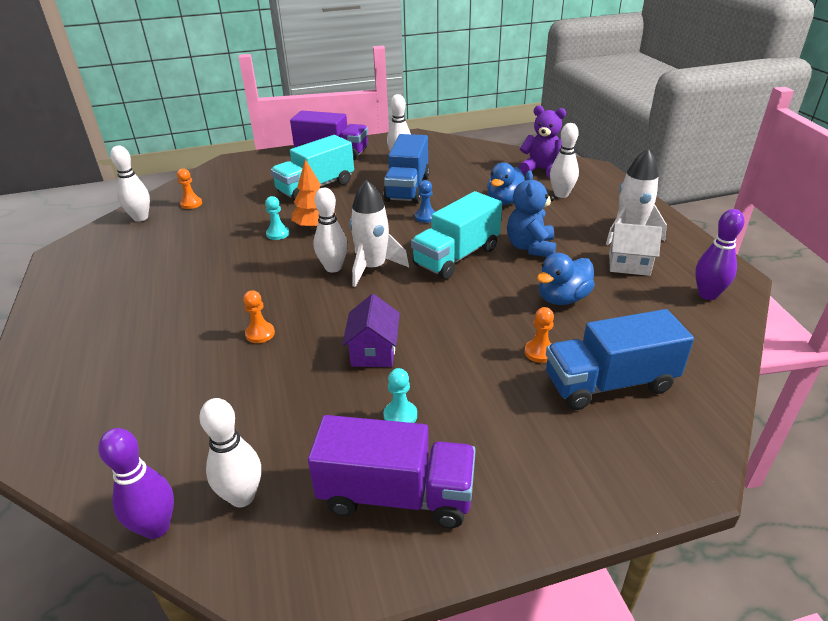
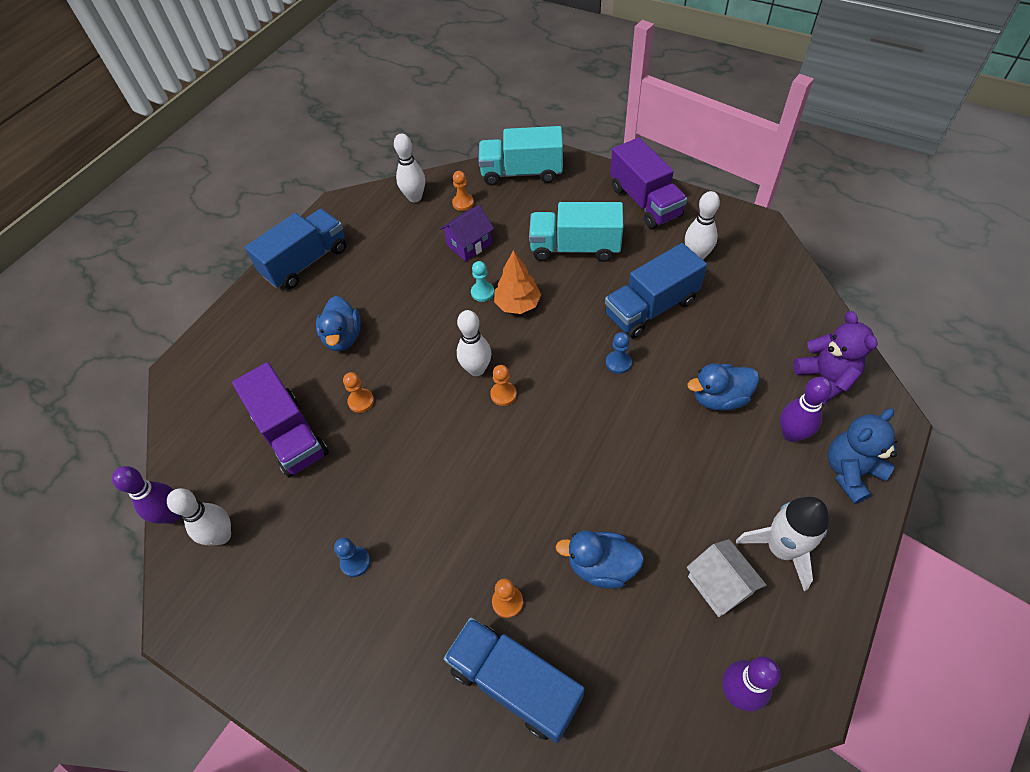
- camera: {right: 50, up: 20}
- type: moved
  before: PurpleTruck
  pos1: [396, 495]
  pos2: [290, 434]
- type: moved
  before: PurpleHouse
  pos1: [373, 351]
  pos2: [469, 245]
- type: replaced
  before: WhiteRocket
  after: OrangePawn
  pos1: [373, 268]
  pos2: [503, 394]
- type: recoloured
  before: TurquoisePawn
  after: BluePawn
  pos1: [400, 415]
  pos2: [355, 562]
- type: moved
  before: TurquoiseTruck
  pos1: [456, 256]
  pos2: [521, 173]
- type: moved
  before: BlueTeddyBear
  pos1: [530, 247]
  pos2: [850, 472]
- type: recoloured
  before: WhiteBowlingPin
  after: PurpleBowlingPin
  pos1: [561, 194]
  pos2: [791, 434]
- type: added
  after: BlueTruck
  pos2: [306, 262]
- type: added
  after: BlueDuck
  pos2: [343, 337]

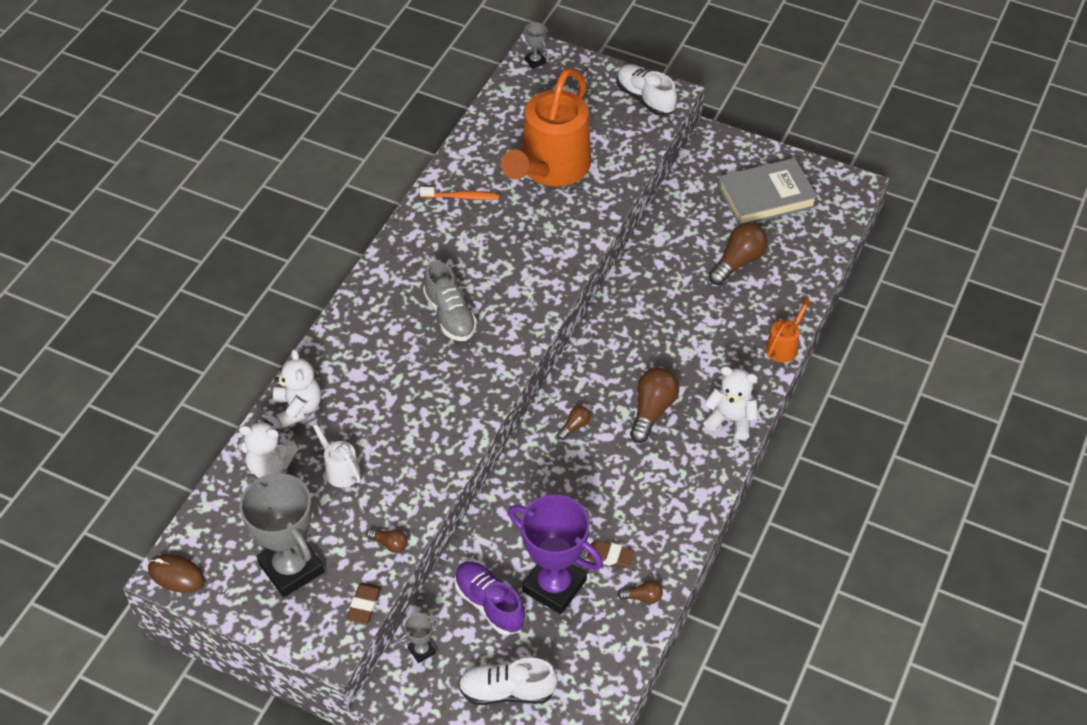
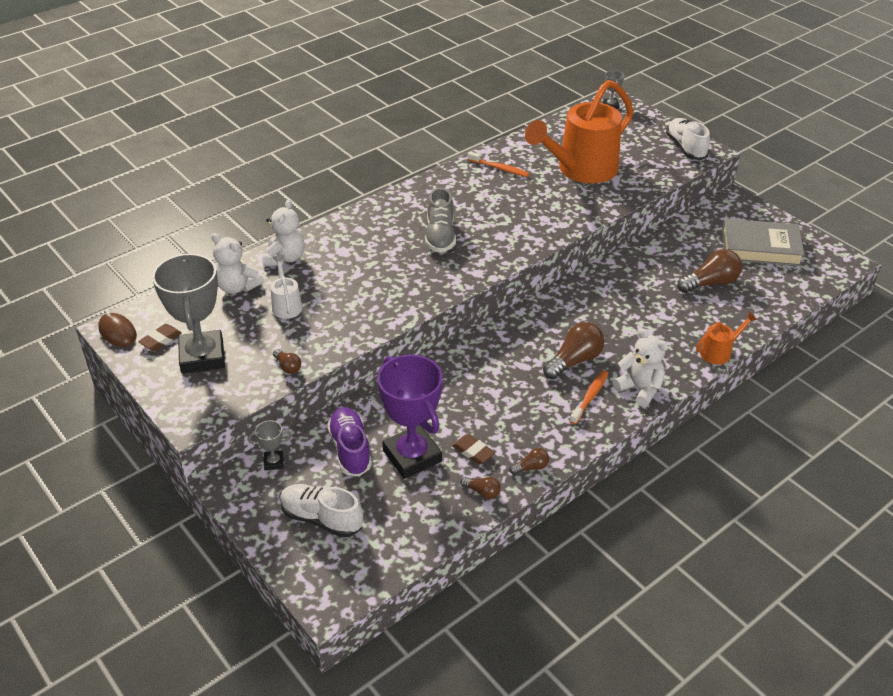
- camera: {right: 25, up: -10}
- type: moved
  before: BrownEraser
  pos1: [364, 605]
  pos2: [160, 340]
- type: moved
  before: BrownLightBulb
  pos1: [574, 426]
  pos2: [531, 467]
- type: added
  after: OrangeToothbrush
  pos2: [590, 397]

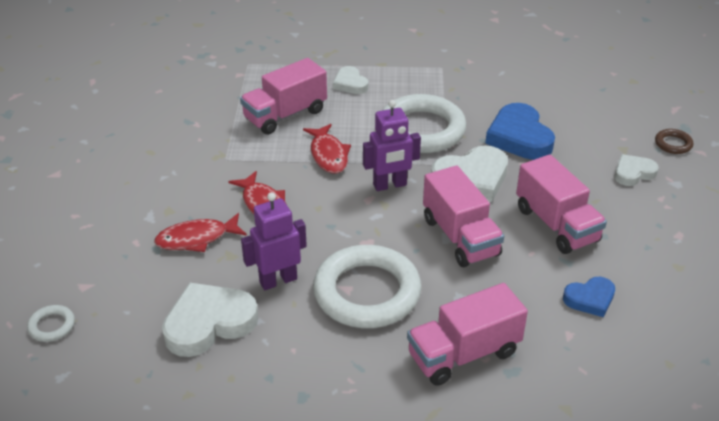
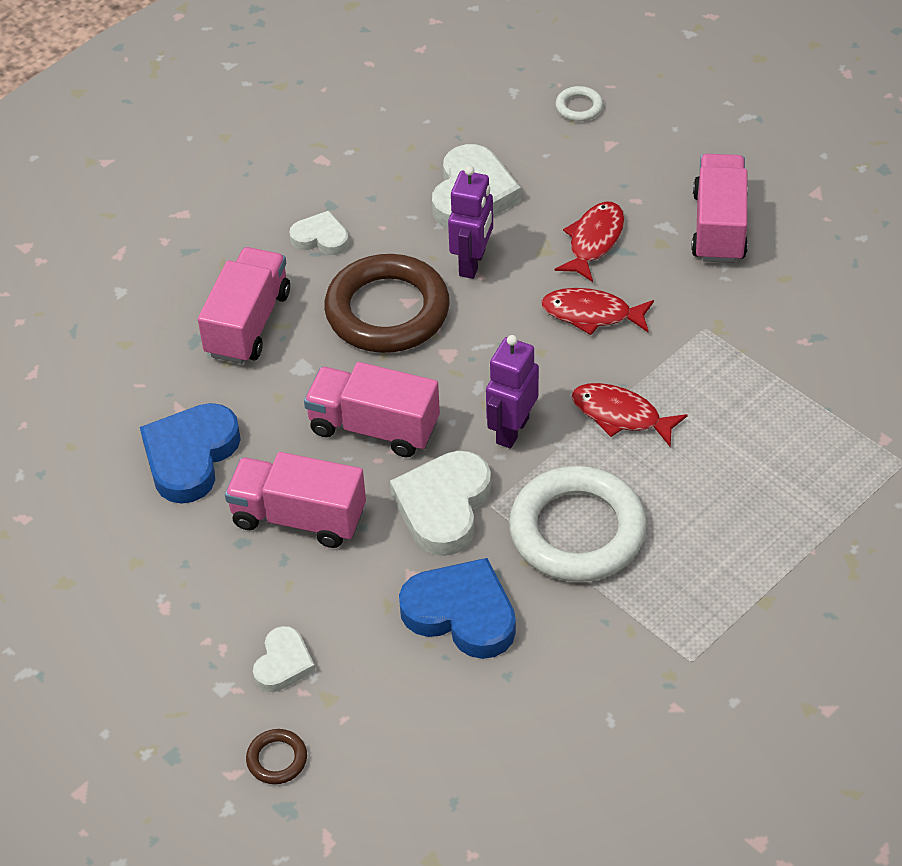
- camera: {right: 135, up: 10}
- type: moved
  before: PinkTruck
  pos1: [285, 115]
  pos2: [719, 227]
- type: recoloured
  before: WhiteRing
  after: BrownRing
  pos1: [367, 292]
  pos2: [387, 311]
- type: moved
  before: WhiteHeart
  pos1: [350, 84]
  pos2: [321, 238]
- type: resized
  before: BlueHeart
  pos1: [590, 299]
  pos2: [190, 456]
  scale: 1.75

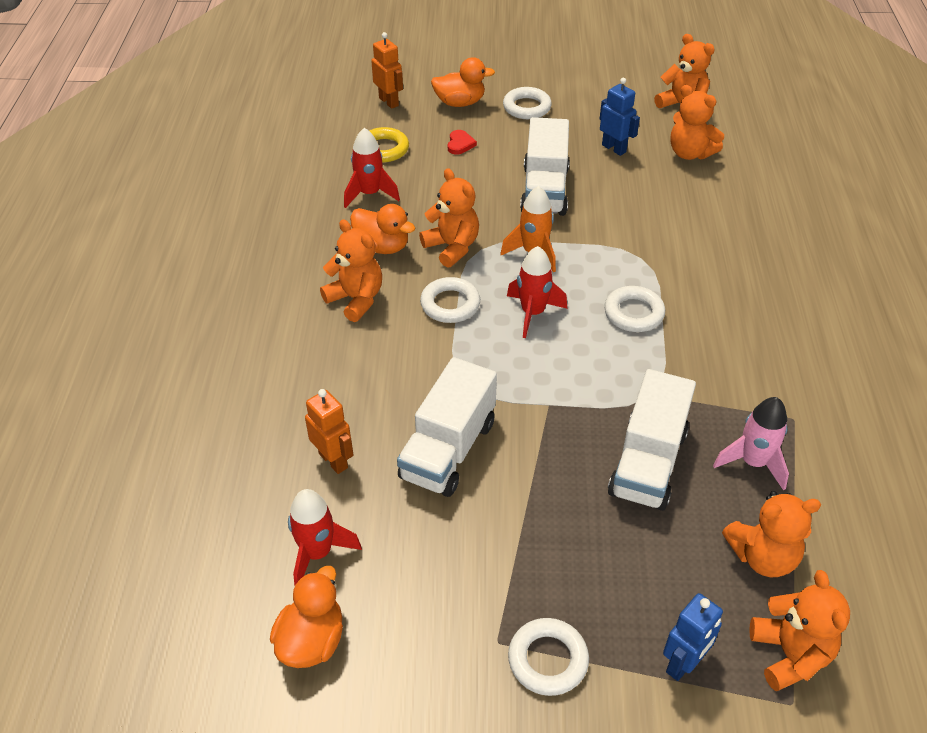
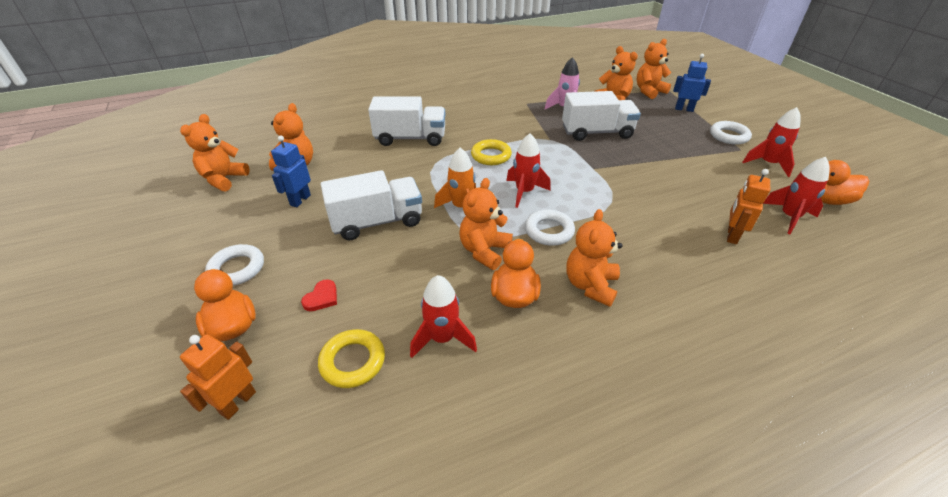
- camera: {right: -115, up: -5}
- type: moved
  before: WhiteTruck
  pos1: [448, 450]
  pos2: [410, 138]
- type: turned
  before: RedHeart
  pos1: [460, 144]
  pos2: [322, 297]
  turn: 135
- type: recoloured
  before: WhiteRing
  after: YellowRing
  pos1: [633, 313]
  pos2: [491, 156]
- type: added
  after: RedRocket
  pos2: [768, 164]

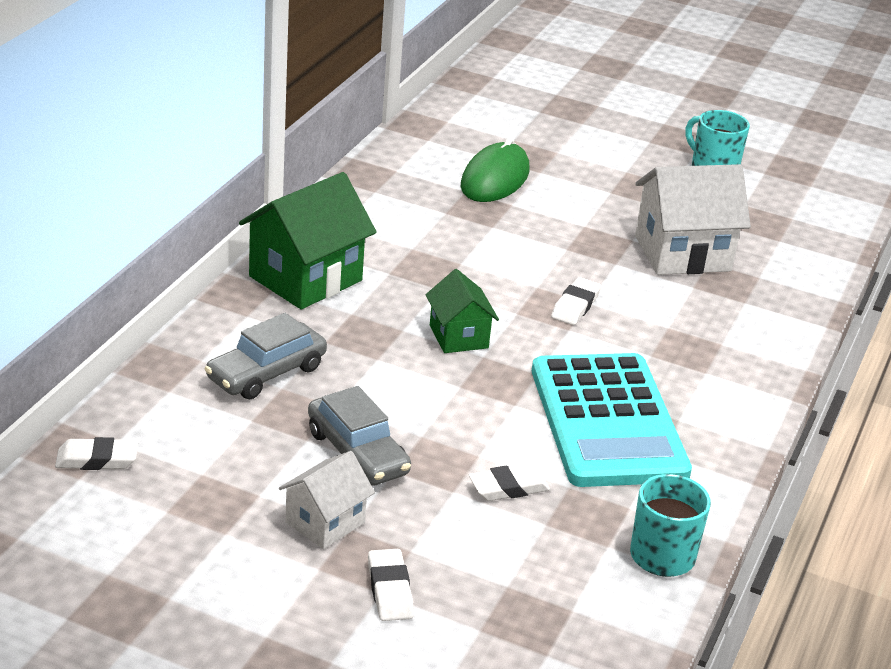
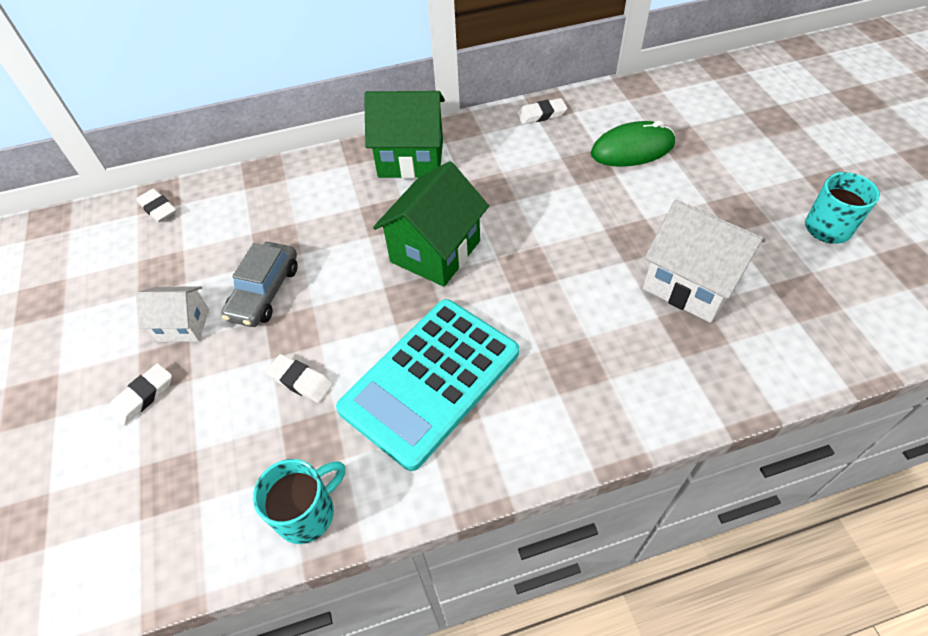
- camera: {right: 55, up: 20}
- type: removed
  before: GreyCar
  pos1: [266, 373]
- type: resized
  before: GreenHouse
  pos1: [458, 336]
  pos2: [435, 251]
  scale: 1.73
- type: moved
  before: WhiteEraser
  pos1: [575, 306]
  pos2: [541, 114]

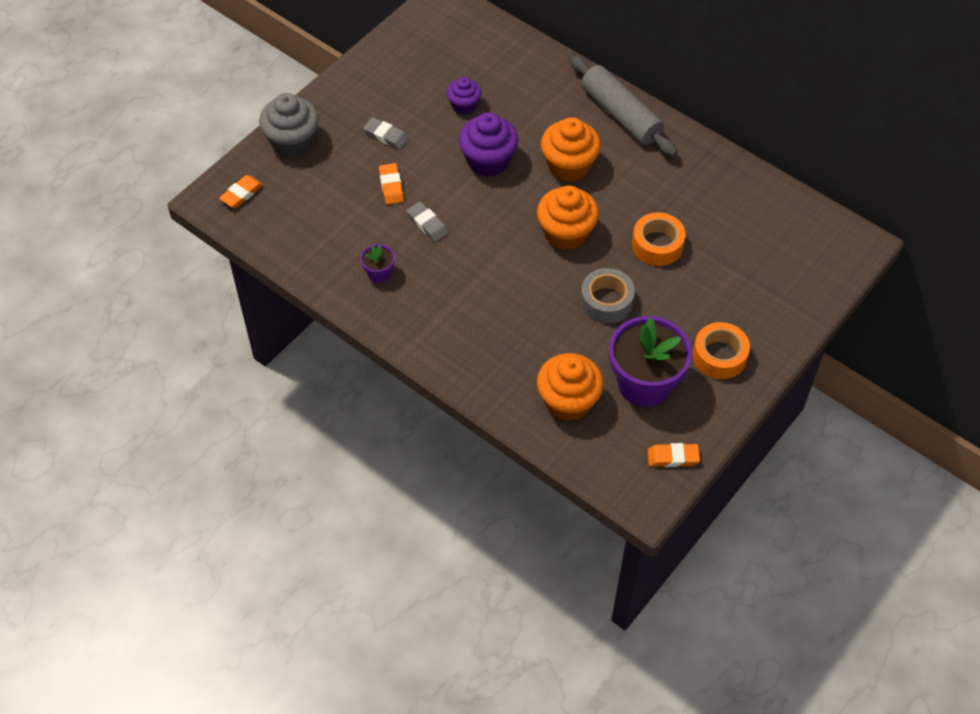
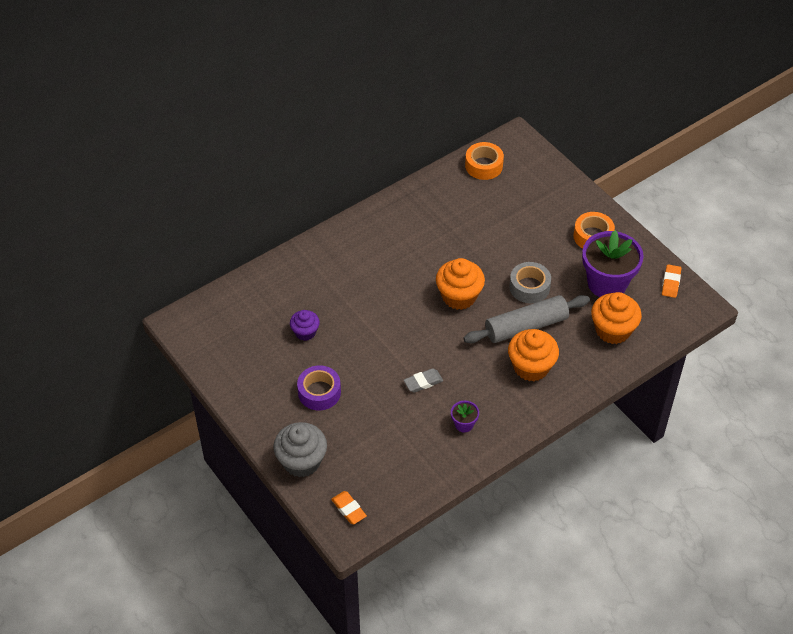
- camera: {right: -75, up: -5}
- type: replaced
  before: GreyEraser
  after: PurpleTape
  pos1: [386, 136]
  pos2: [319, 392]
- type: removed
  before: OrangeEraser
  pos1: [391, 186]
- type: removed
  before: PurpleCupcake
  pos1: [488, 161]
- type: moved
  before: OrangeCupcake
  pos1: [569, 166]
  pos2: [531, 367]
- type: moved
  before: GreyRollingPin
  pos1: [620, 114]
  pos2: [526, 326]
- type: moved
  before: OrangeTape
  pos1: [657, 245]
  pos2: [484, 166]

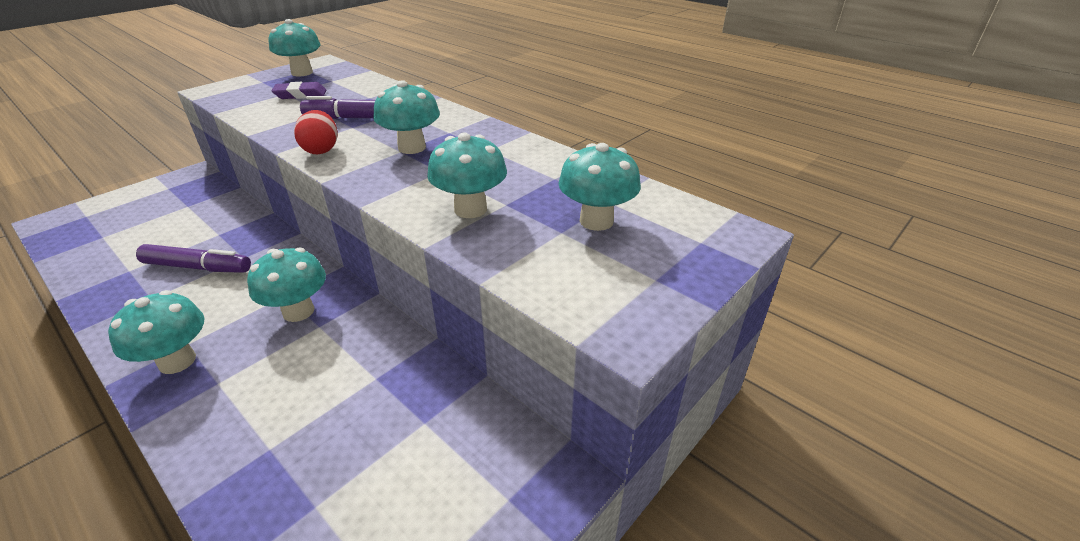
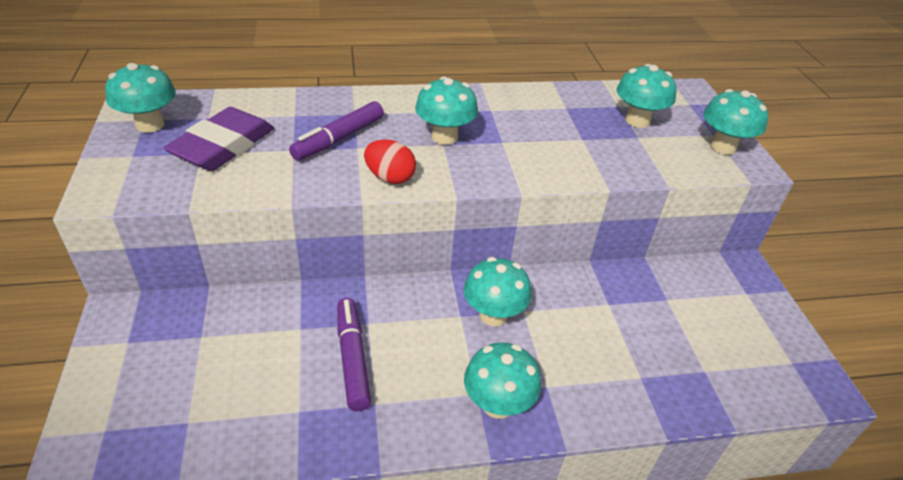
- camera: {right: -55, up: 5}
- type: turned
  before: PurpleMarker
  pos1: [197, 267]
  pos2: [353, 358]
  turn: -60
- type: resized
  before: PurpleEraser
  pos1: [300, 95]
  pos2: [223, 146]
  scale: 1.77
- type: moved
  before: TurquoiseMushroom
  pos1: [470, 209]
  pos2: [723, 147]

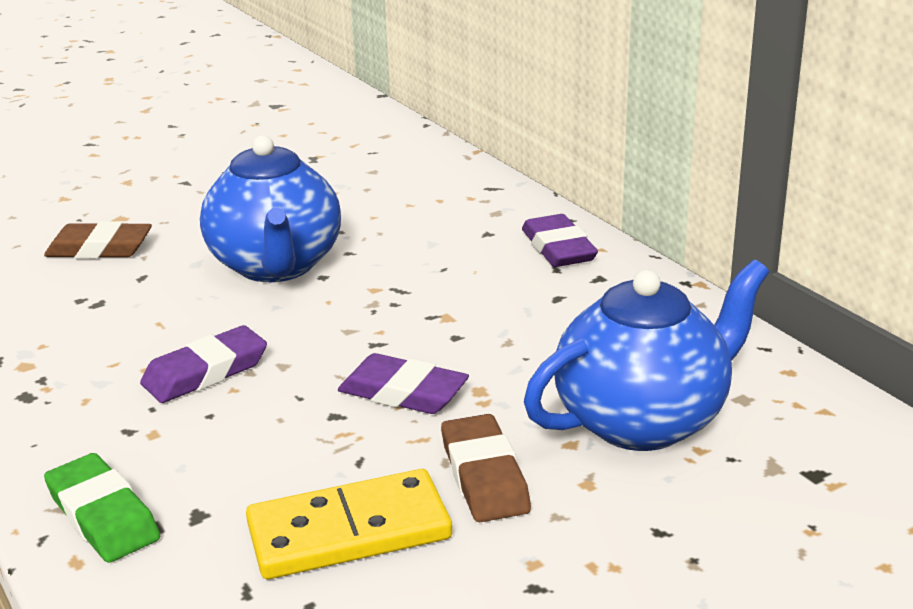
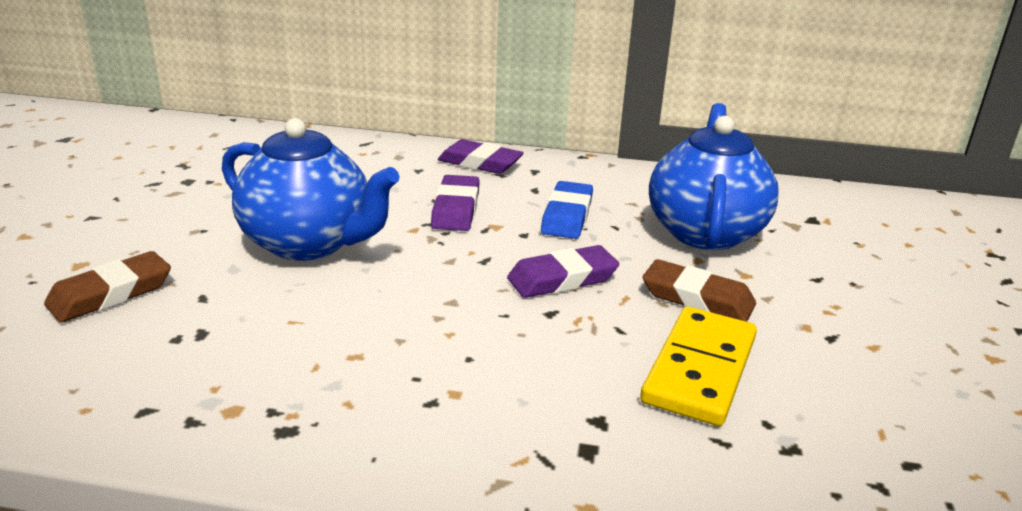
- camera: {right: -50, up: 0}
- type: removed
  before: GreenEraser
  pos1: [103, 515]
- type: moved
  before: PurpleEraser
  pos1: [205, 372]
  pos2: [456, 209]
- type: added
  after: BlueEraser
  pos2: [567, 216]

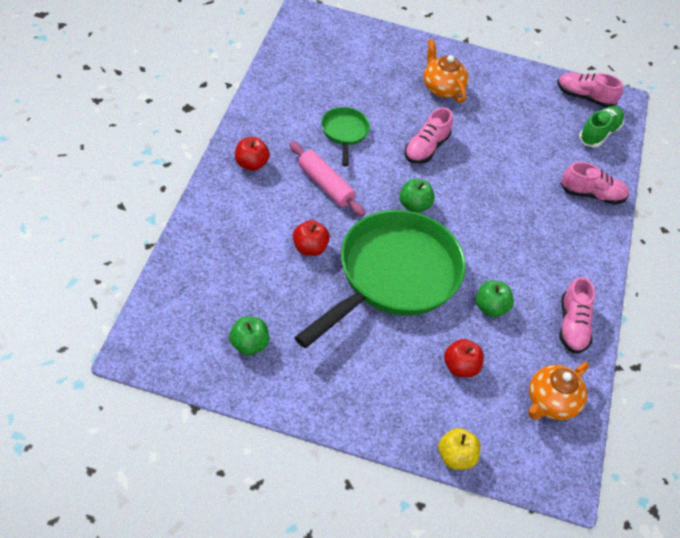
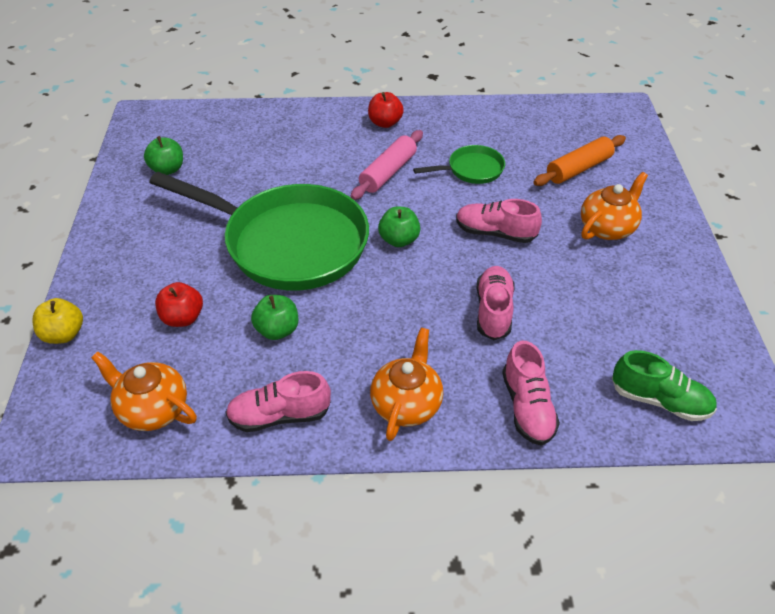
- camera: {right: 80, up: -5}
- type: removed
  before: RedApple
  pos1: [309, 248]
- type: moved
  before: PinkShoe
  pos1: [584, 97]
  pos2: [493, 311]
- type: added
  after: OrangeTeapot
  pos2: [406, 404]
- type: added
  after: OrangeRollingPin
  pos2: [578, 168]

